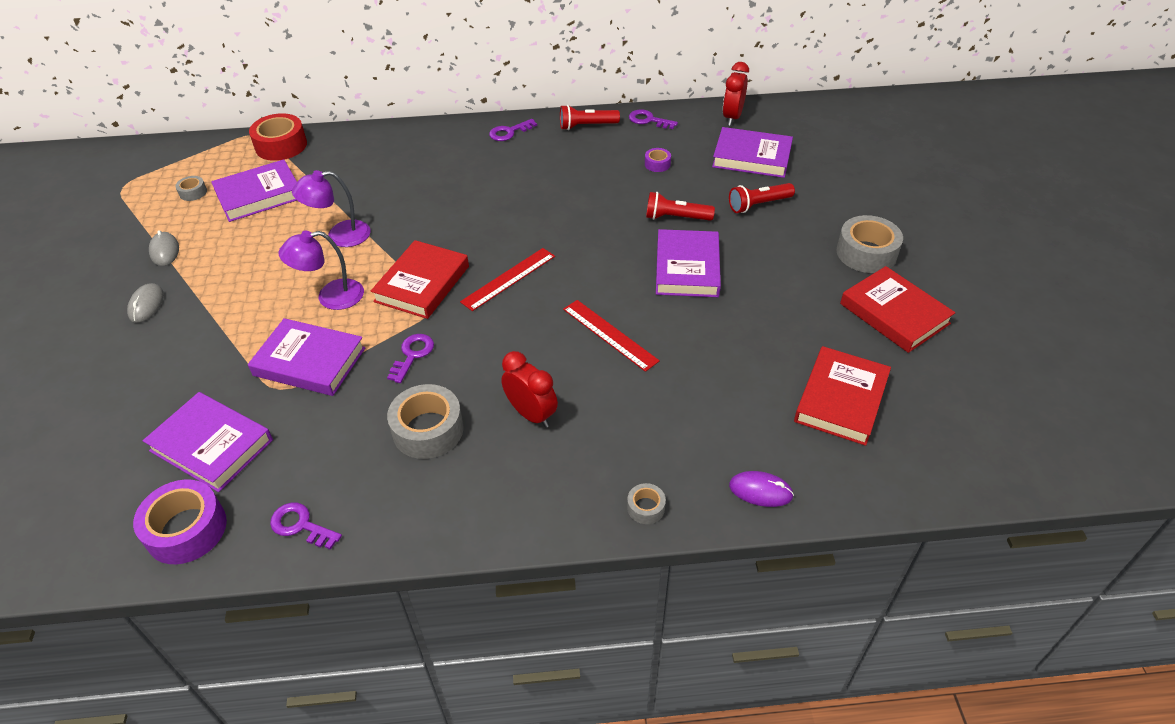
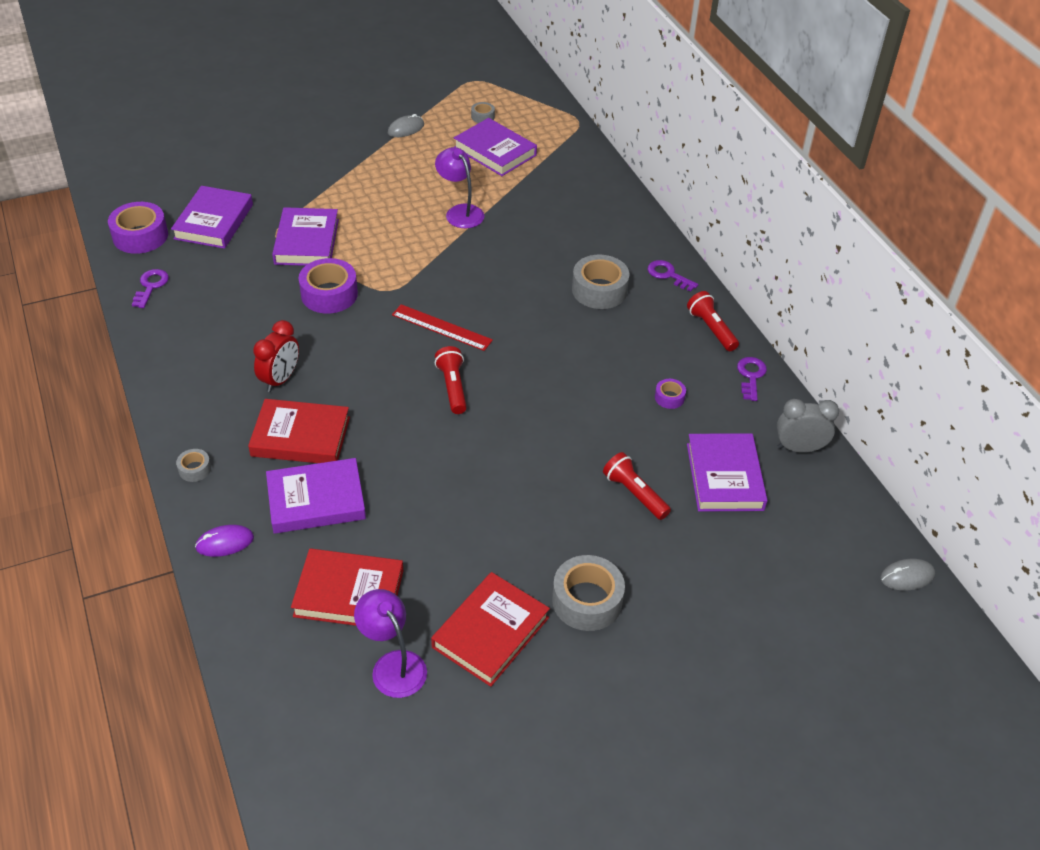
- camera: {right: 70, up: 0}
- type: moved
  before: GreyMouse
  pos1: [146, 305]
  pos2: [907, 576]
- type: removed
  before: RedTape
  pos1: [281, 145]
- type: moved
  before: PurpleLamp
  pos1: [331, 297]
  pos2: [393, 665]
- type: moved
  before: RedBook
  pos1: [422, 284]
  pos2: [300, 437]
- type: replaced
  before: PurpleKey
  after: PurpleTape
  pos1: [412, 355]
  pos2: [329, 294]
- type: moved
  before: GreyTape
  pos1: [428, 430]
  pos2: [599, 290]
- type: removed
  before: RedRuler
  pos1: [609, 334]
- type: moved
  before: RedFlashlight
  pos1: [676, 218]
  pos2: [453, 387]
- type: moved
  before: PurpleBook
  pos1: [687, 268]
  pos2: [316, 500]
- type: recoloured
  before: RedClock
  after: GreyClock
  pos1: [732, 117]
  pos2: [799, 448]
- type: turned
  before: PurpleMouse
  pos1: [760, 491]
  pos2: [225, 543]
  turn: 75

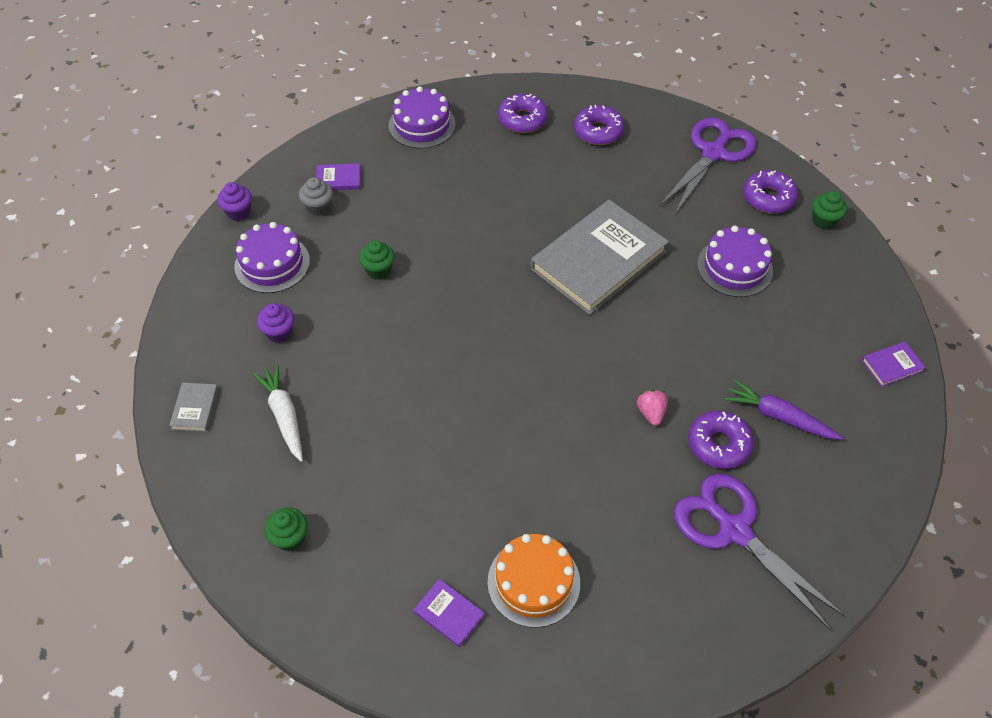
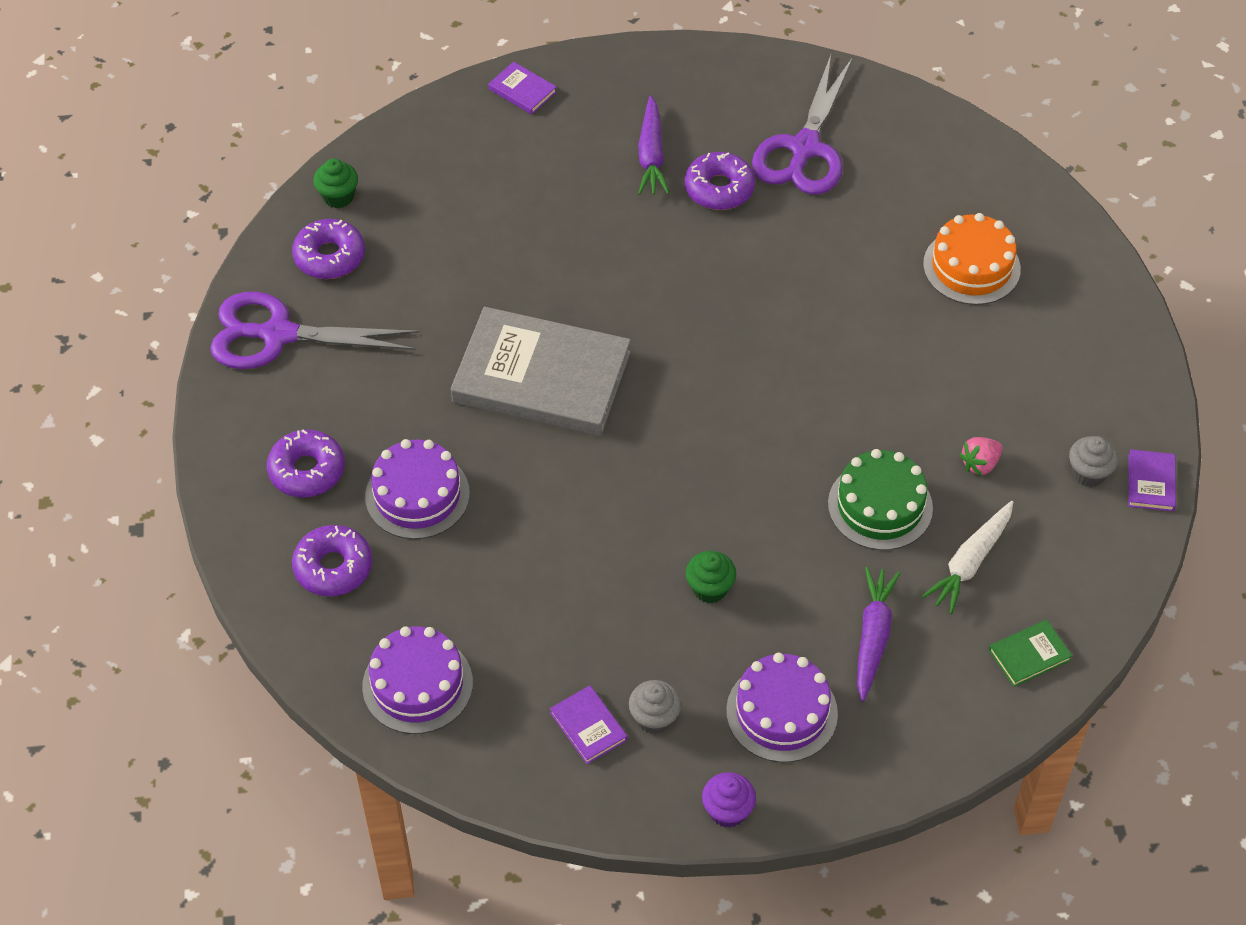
- camera: {right: -120, up: 0}
- type: recoloured
  before: GreyBook
  after: GreenBook
  pos1: [195, 408]
  pos2: [1029, 655]
- type: replaced
  before: PurpleCupcake
  after: PurpleCarrot
  pos1: [279, 332]
  pos2: [873, 637]
- type: recoloured
  before: GreenCupcake
  after: GreyCupcake
  pos1: [290, 538]
  pos2: [1088, 473]
- type: moved
  before: PurpleBook
  pos1: [449, 614]
  pos2: [1151, 482]
- type: moved
  before: PinkStrawberry
  pos1: [651, 412]
  pos2: [980, 464]
- type: moved
  before: PurpleCake
  pos1: [734, 267]
  pos2: [417, 495]
- type: added
  after: GreenCake
  pos2: [880, 506]

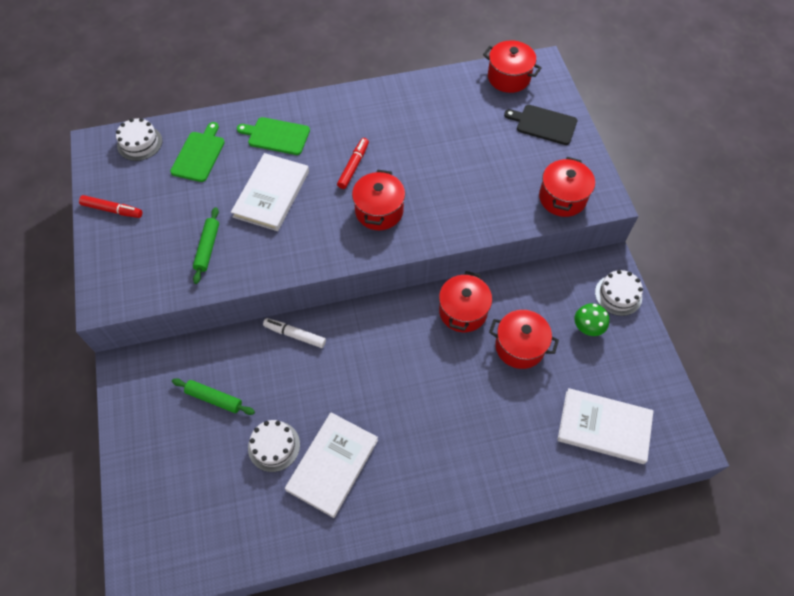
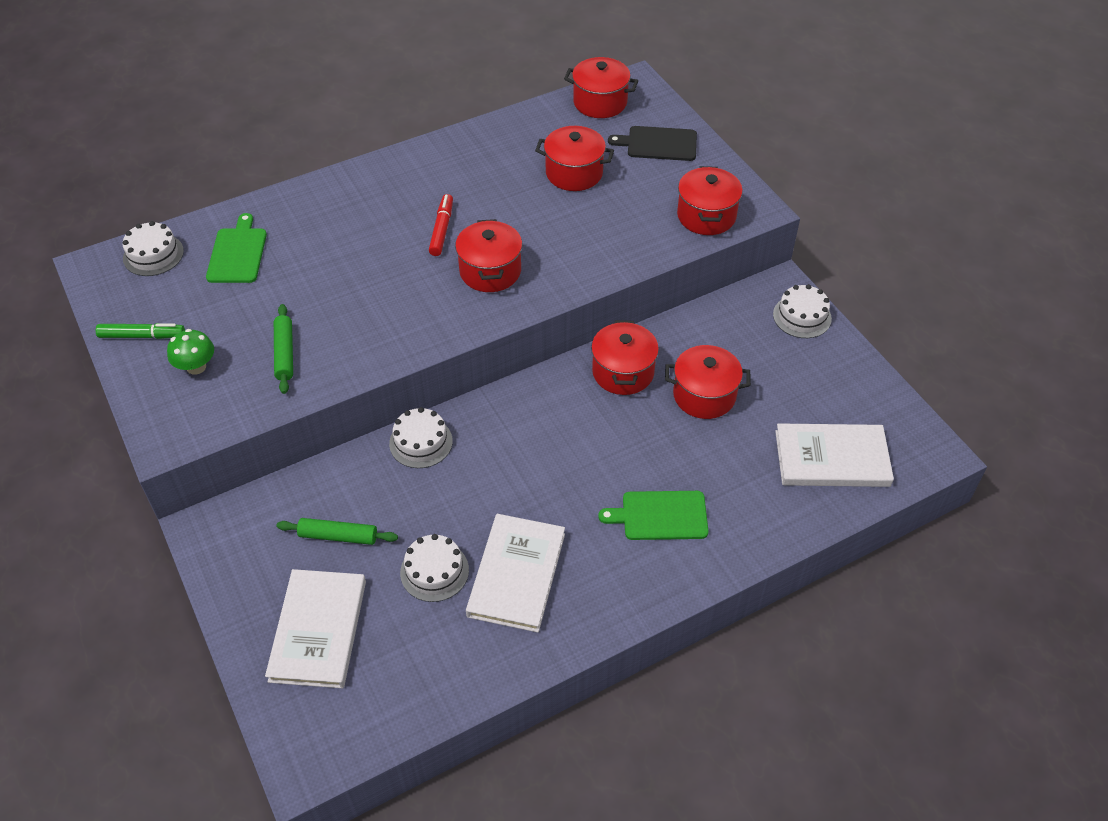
- camera: {right: -15, up: -10}
- type: recoloured
  before: RedMarker
  after: GreenMarker
  pos1: [112, 210]
  pos2: [142, 336]
- type: moved
  before: WhiteBook
  pos1: [271, 194]
  pos2: [318, 630]
- type: moved
  before: GreenCuttingBoard
  pos1: [276, 136]
  pos2: [660, 515]
- type: replaced
  before: WhiteMarker
  after: WhiteCake
  pos1: [295, 335]
  pos2: [421, 442]
- type: moved
  before: GreenMushroom
  pos1: [587, 328]
  pos2: [196, 367]
- type: added
  after: RedPot
  pos2: [574, 173]

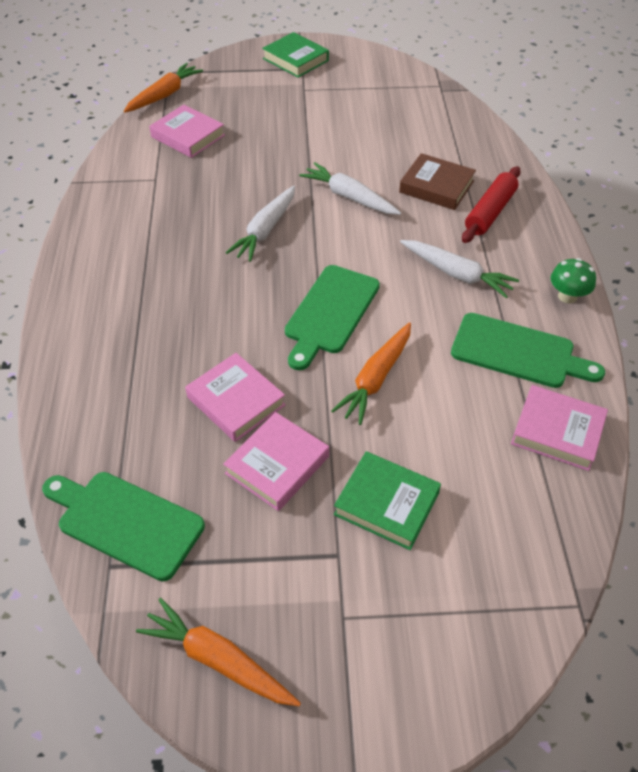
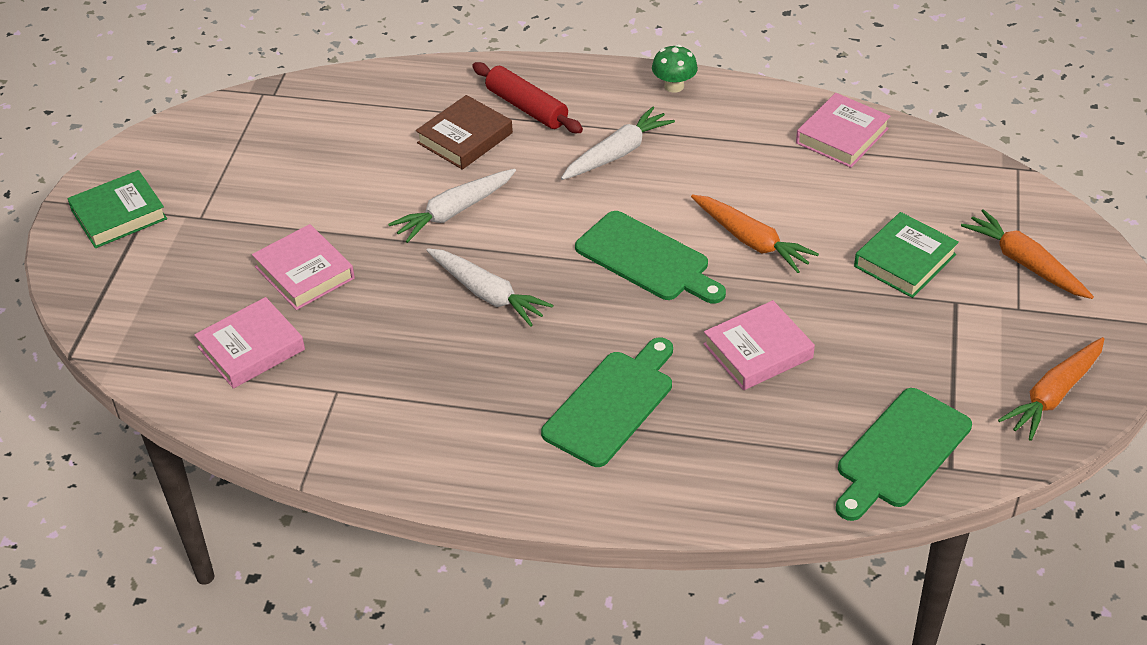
- camera: {right: -75, up: -5}
- type: moved
  before: OrangeCarrot
  pos1: [164, 95]
  pos2: [1025, 263]
- type: moved
  before: PinkBook
  pos1: [277, 465]
  pos2: [304, 272]
- type: moved
  before: GreenCuttingBoard
  pos1: [518, 352]
  pos2: [612, 404]

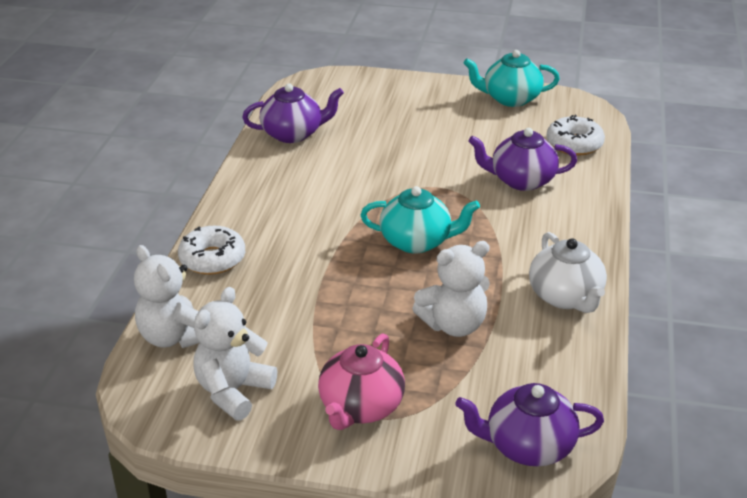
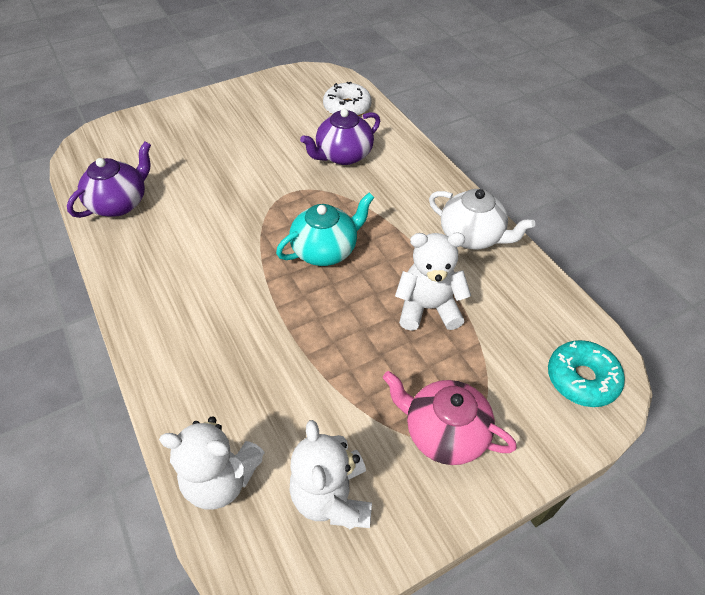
- camera: {right: -40, up: 15}
- type: removed
  before: WhiteDonut
  pos1: [212, 259]
- type: turned
  before: PinkTeapot
  pos1: [360, 407]
  pos2: [444, 433]
  turn: 135
- type: turned
  before: WhiteTeddyBear
  pos1: [454, 325]
  pos2: [428, 308]
  turn: -120
- type: replaced
  before: PurpleTeapot
  after: TurquoiseDonut
  pos1: [528, 446]
  pos2: [582, 379]
- type: removed
  before: TurquoiseTeapot
  pos1: [510, 99]

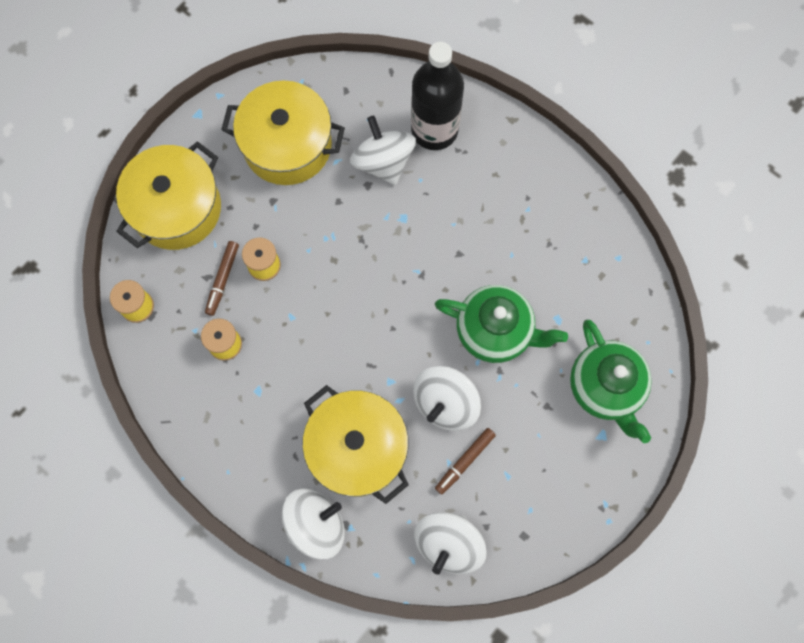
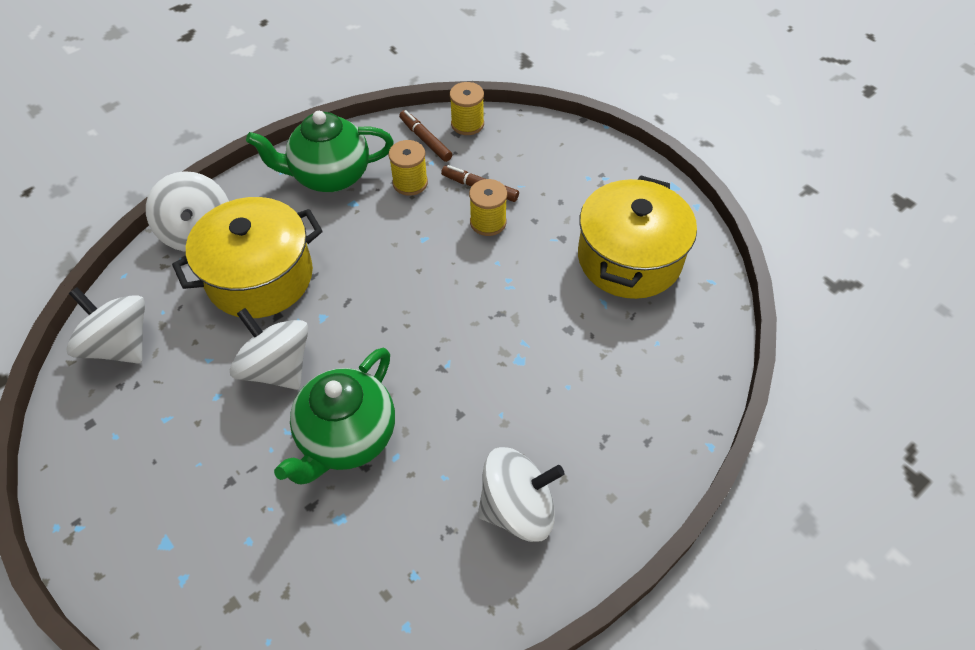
- camera: {right: 100, up: -20}
- type: removed
  before: YellowPot
  pos1: [177, 208]
- type: moved
  before: WhiteSpinningTop
  pos1: [383, 161]
  pos2: [517, 508]
- type: removed
  before: BlackBottle
  pos1: [434, 129]
- type: moved
  before: BrownMarker
  pos1: [465, 461]
  pos2: [425, 140]
- type: moved
  before: GreenTeapot
  pos1: [605, 387]
  pos2: [330, 176]

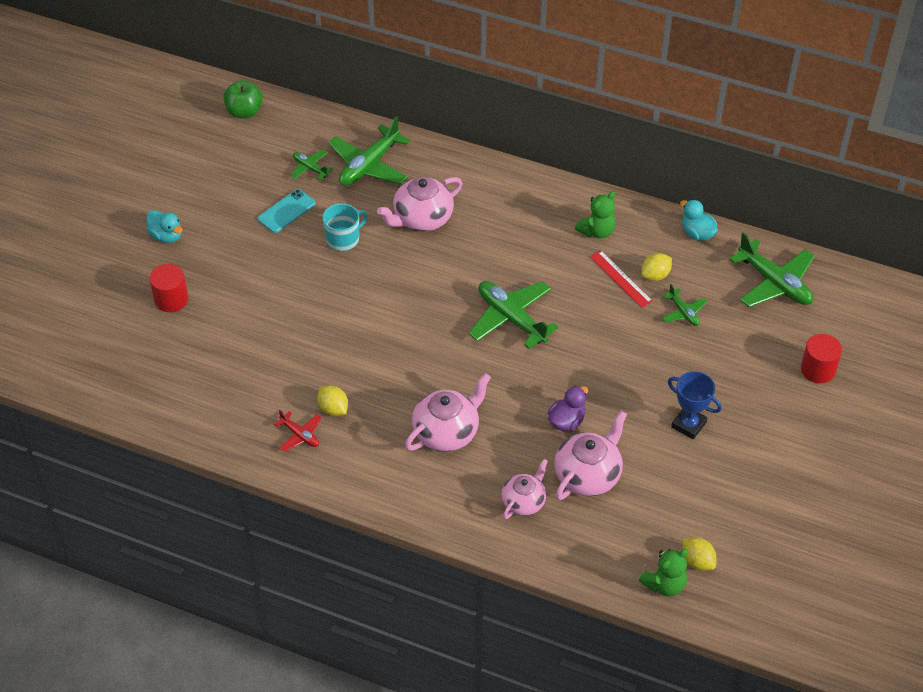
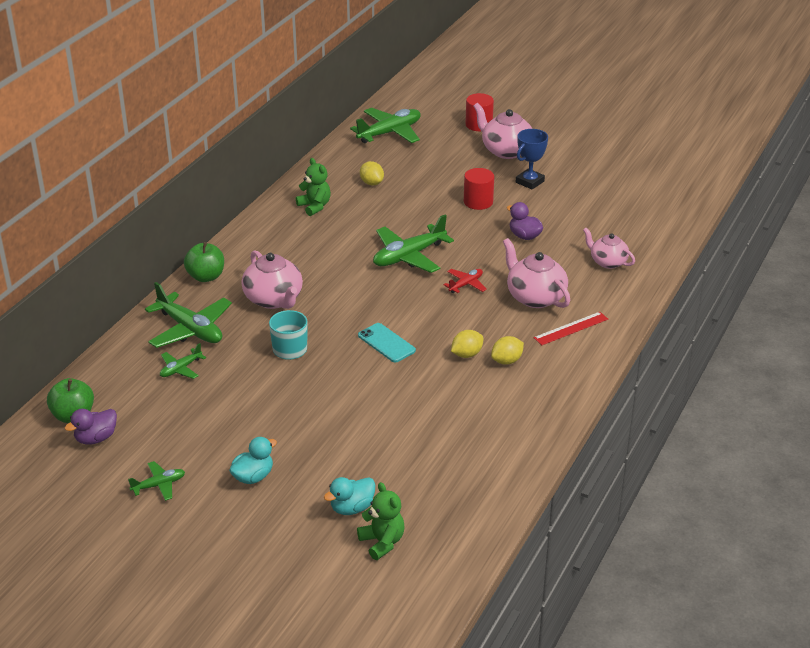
- camera: {right: -85, up: -15}
- type: moved
  before: RedCylinder
  pos1: [171, 299]
  pos2: [478, 202]
- type: moved
  before: TurquoisePhone
  pos1: [286, 211]
  pos2: [386, 343]
- type: moved
  before: RedPlane
  pos1: [300, 435]
  pos2: [466, 284]
- type: moved
  before: PinkTeapot
  pos1: [588, 475]
  pos2: [506, 151]
- type: moved
  before: RedRuler
  pos1: [620, 279]
  pos2: [571, 328]
- type: moved
  before: GreenTeddyBear
  pos1: [664, 584]
  pos2: [382, 542]
- type: moved
  before: GreenPlane
  pos1: [683, 312]
  pos2: [159, 485]
- type: moved
  before: TurquoiseDuck
  pos1: [697, 233]
  pos2: [352, 508]
- type: moved
  before: YellowLemon
  pos1: [697, 561]
  pos2: [466, 354]
- type: added
  after: PurpleDuck
  pos2: [96, 438]
- type: added
  after: GreenApple
  pos2: [206, 277]

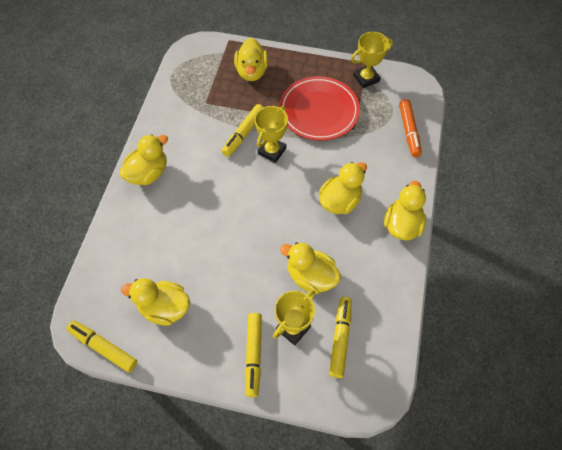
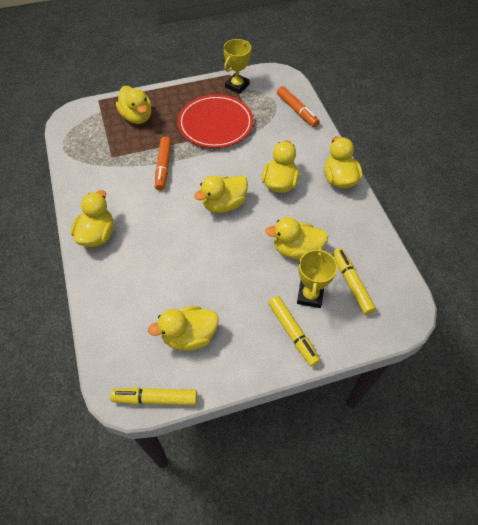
- camera: {right: -30, up: -5}
- type: recoloured
  before: YellowMarker
  after: OrangeMarker
  pos1: [244, 133]
  pos2: [163, 167]
- type: removed
  before: YellowTrophy
  pos1: [272, 151]
- type: added
  after: YellowDuck
  pos2: [224, 204]

